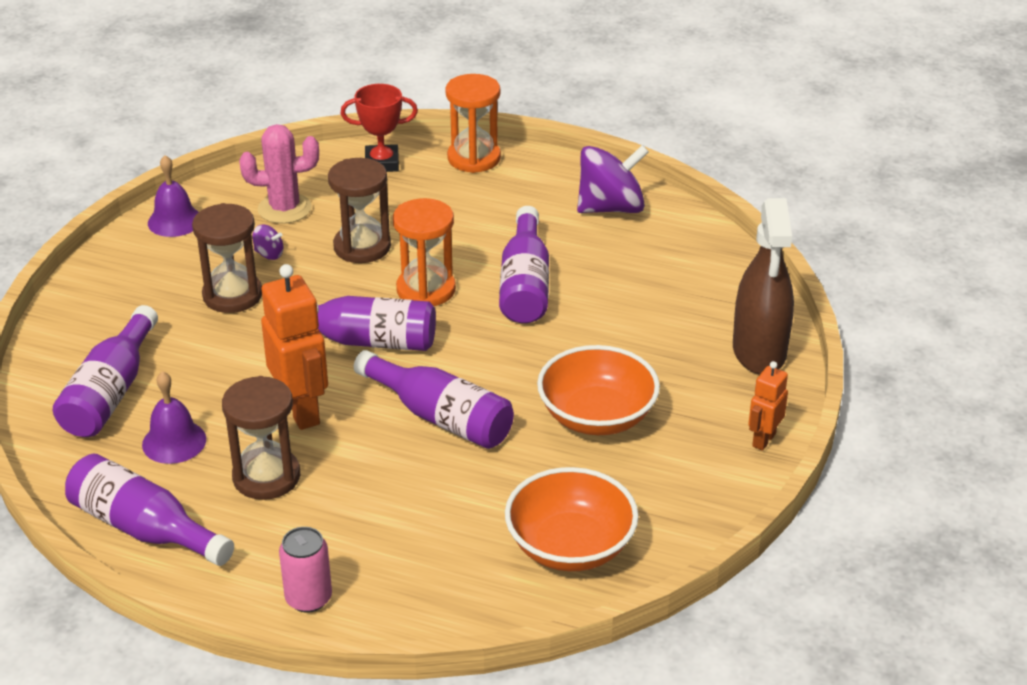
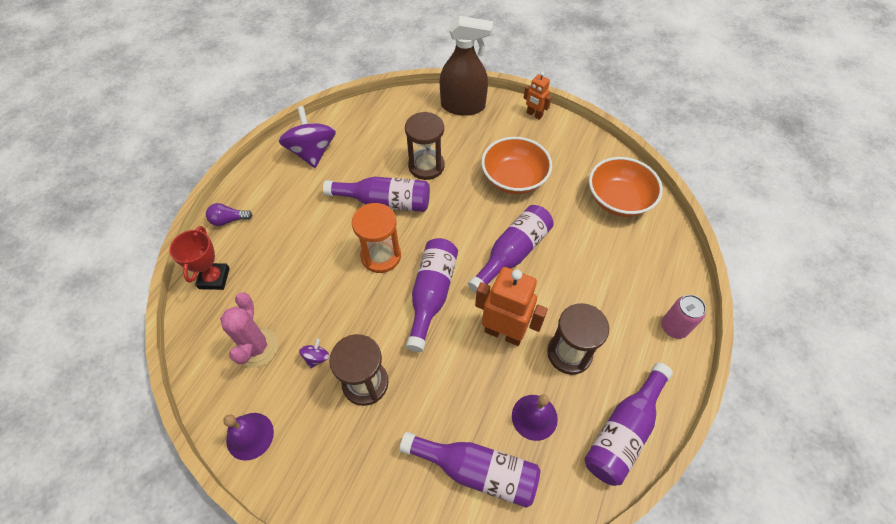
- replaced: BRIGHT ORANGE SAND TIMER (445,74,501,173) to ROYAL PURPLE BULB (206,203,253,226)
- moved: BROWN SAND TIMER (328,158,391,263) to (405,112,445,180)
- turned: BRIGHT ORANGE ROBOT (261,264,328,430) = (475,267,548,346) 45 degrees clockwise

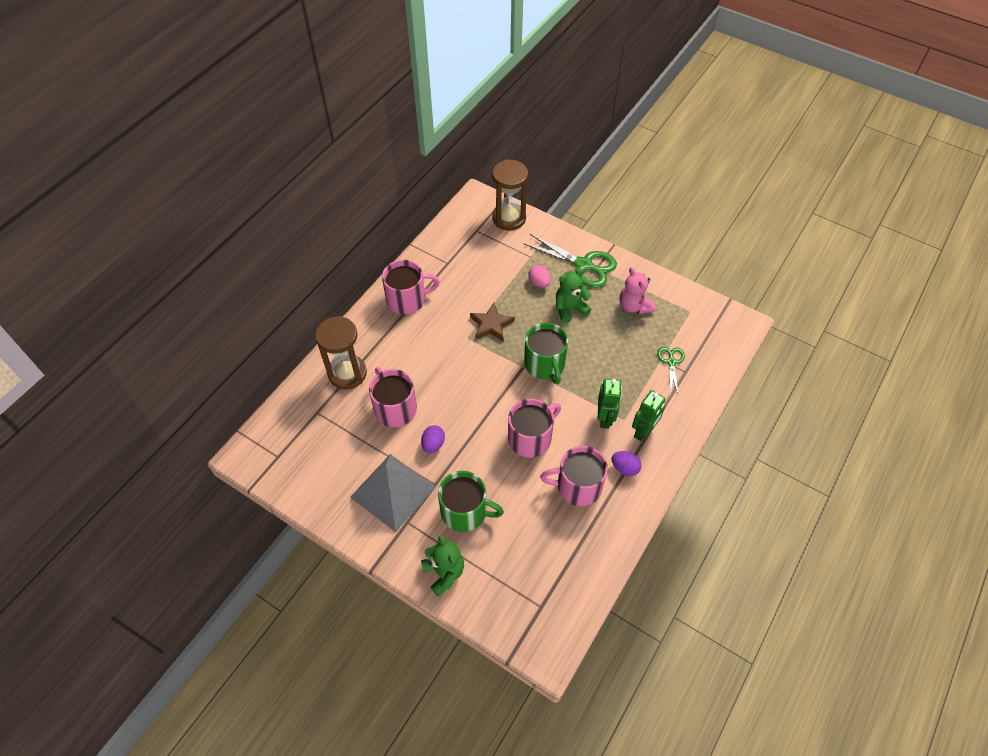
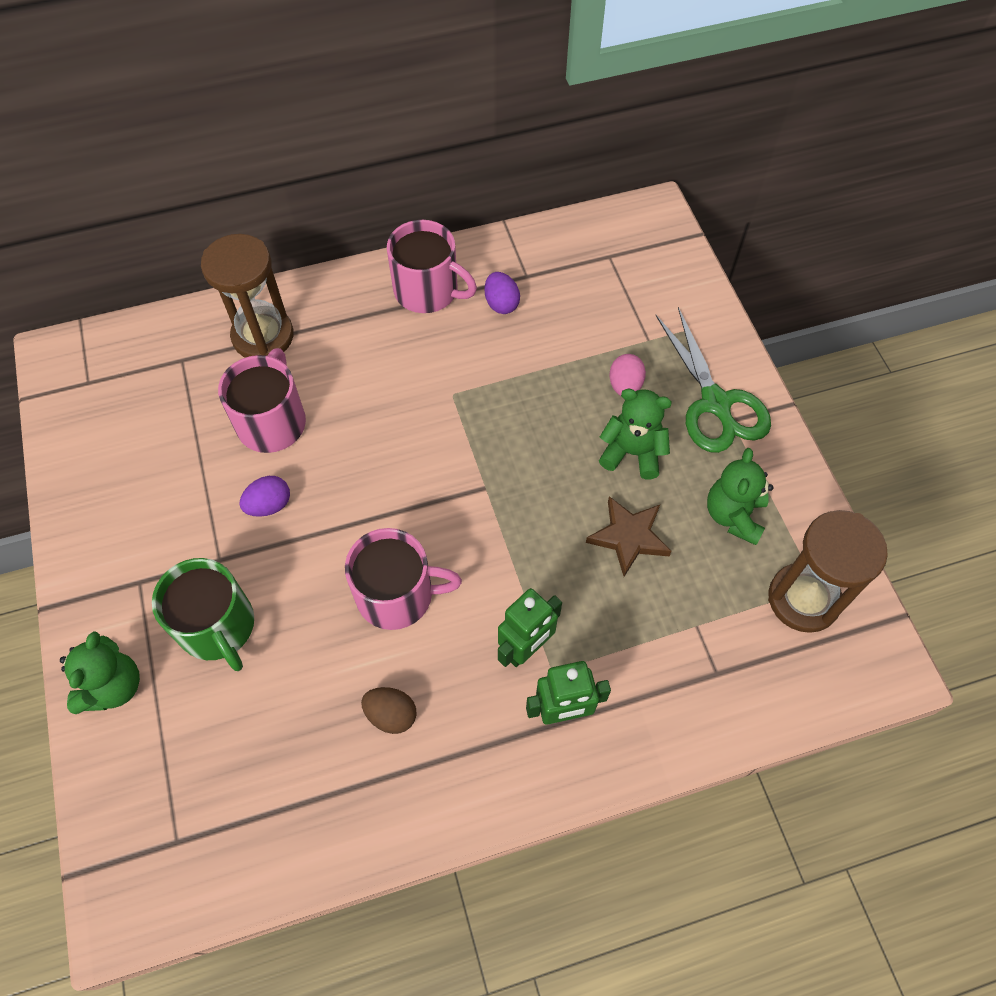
- moved: BROWN SAND TIMER (492,159,528,231) to (768,510,888,633)
- recoloured: ROSY TEDDY BEAR (620,267,655,314) to GREEN TEDDY BEAR (707,448,774,545)
- moved: BROWN STAR (470,303,515,341) to (586,496,672,577)
- removed: GREEN TEA MUG (524,323,568,384)
- removed: GREEN SCISSORS (657,347,685,396)
- replaced: ROSY TEA MUG (540,446,608,506) to BROWN EGG (361,687,416,734)
- moved: ROYAL PURPLE EGG (611,451,641,476) to (485,272,520,314)
- removed: GRAY PYRAMID SHAPE (350,454,435,532)

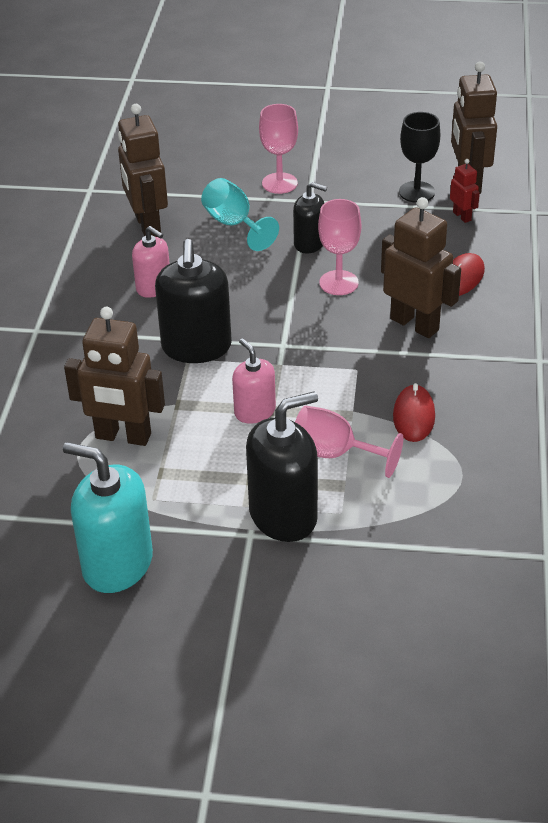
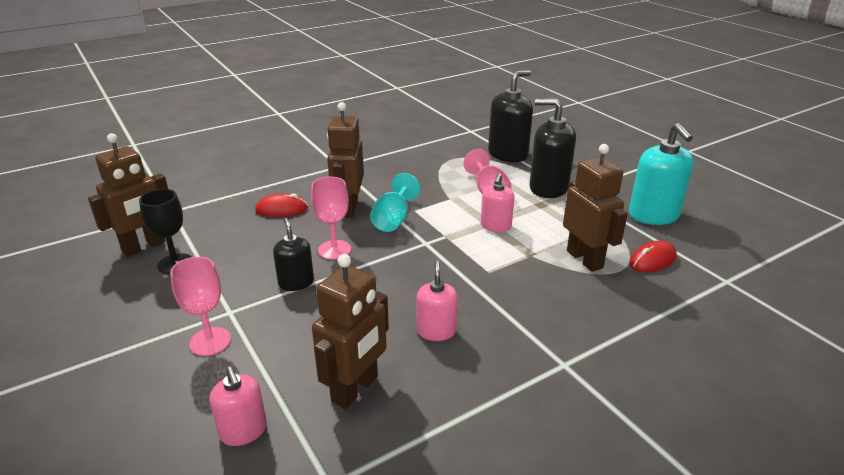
- removed: CRIMSON ROBOT (450,159,480,223)
- moved: TURQUOISE WINE GLASS (201,178,279,251) to (370,173,420,232)
- moved: BLACK SOAP DISPENSER (155,239,232,363) to (488,70,533,162)
- moved: CRIMSON MOUSE (393,383,435,442) to (629,241,677,272)
- added: ROSY SOAP DISPENSER (209,367,267,446)

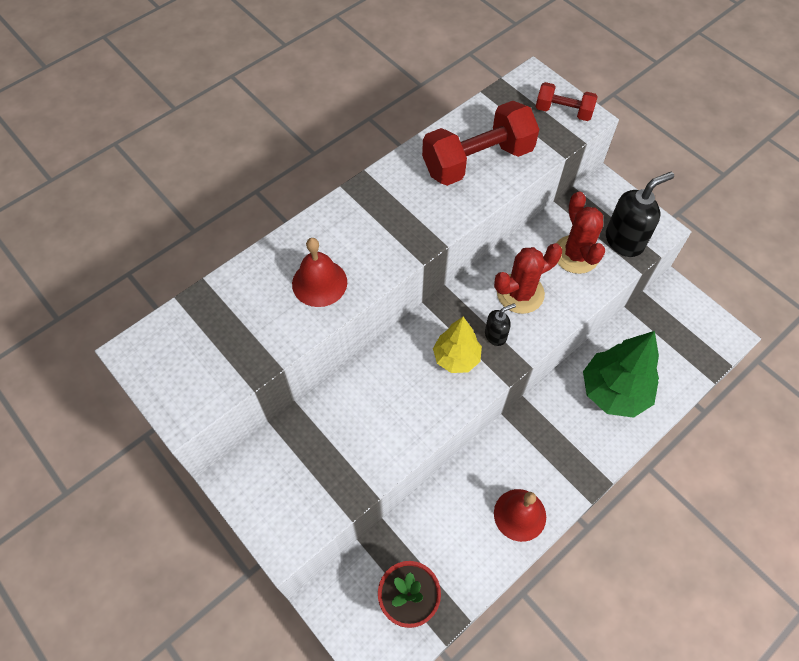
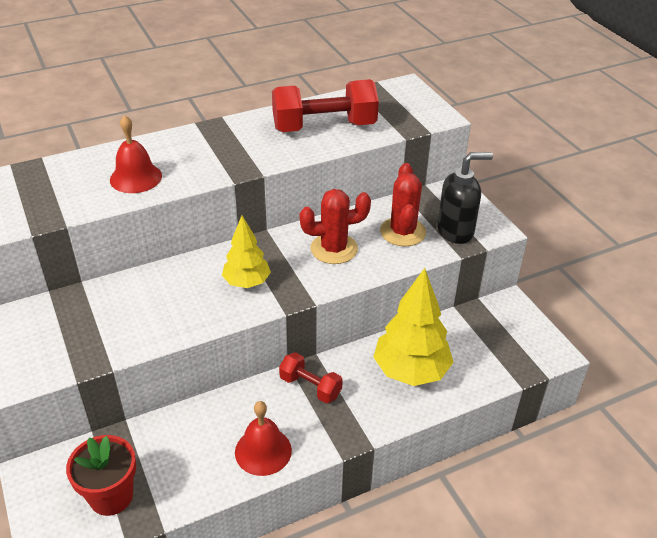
- moved: CRIMSON HAND WEIGHT (536,82,598,121) to (279,352,343,403)
- removed: BLACK SOAP DISPENSER (485,303,516,346)
- recoloured: GREEN FIR TREE (583,331,659,418) to BRIGHT YELLOW FIR TREE (373,268,454,386)

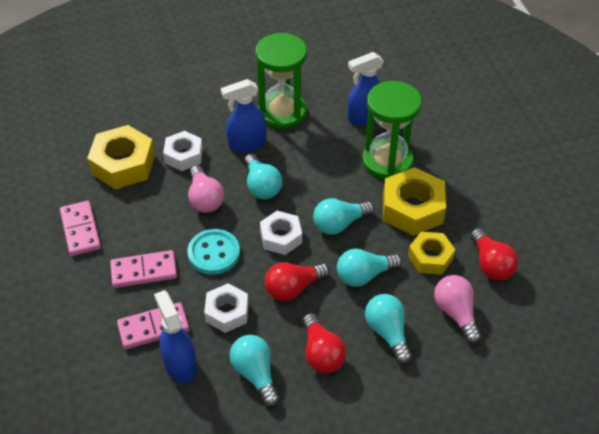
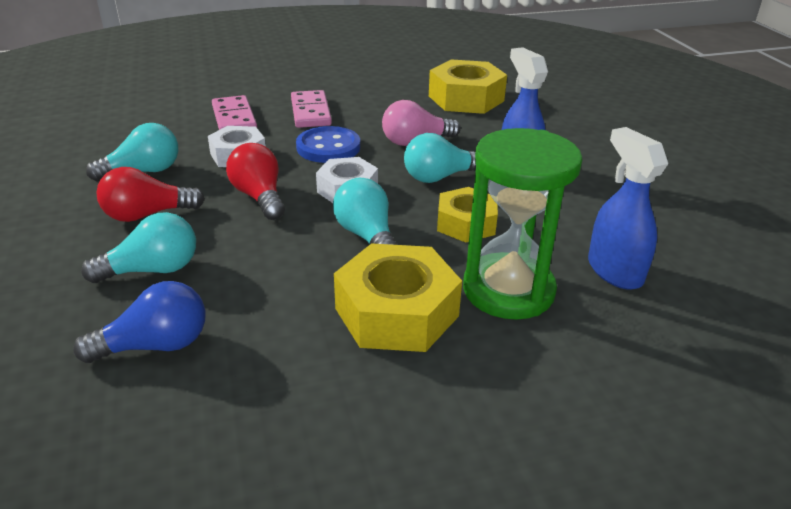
- removed: GREEN SAND TIMER (255,33,307,129)
- removed: WHITE NUT (163,131,203,171)
- removed: ROSY DOMINO (60,201,101,256)
- removed: CRIMSON BULB (470,228,518,281)
- recoloured: TURQUOISE BUTTON (187,229,240,275) to COBALT BUTTON (296,126,360,163)
- moved: BRIGHT YELLOW NUT (408,232,455,275) to (437,187,498,242)
- removed: TURQUOISE BULB (337,249,402,287)
- recoloured: ROSY BULB (434,275,481,344) to COBALT BULB (73,281,205,363)
- removed: COBALT SPRAY CLEANER (154,290,197,384)

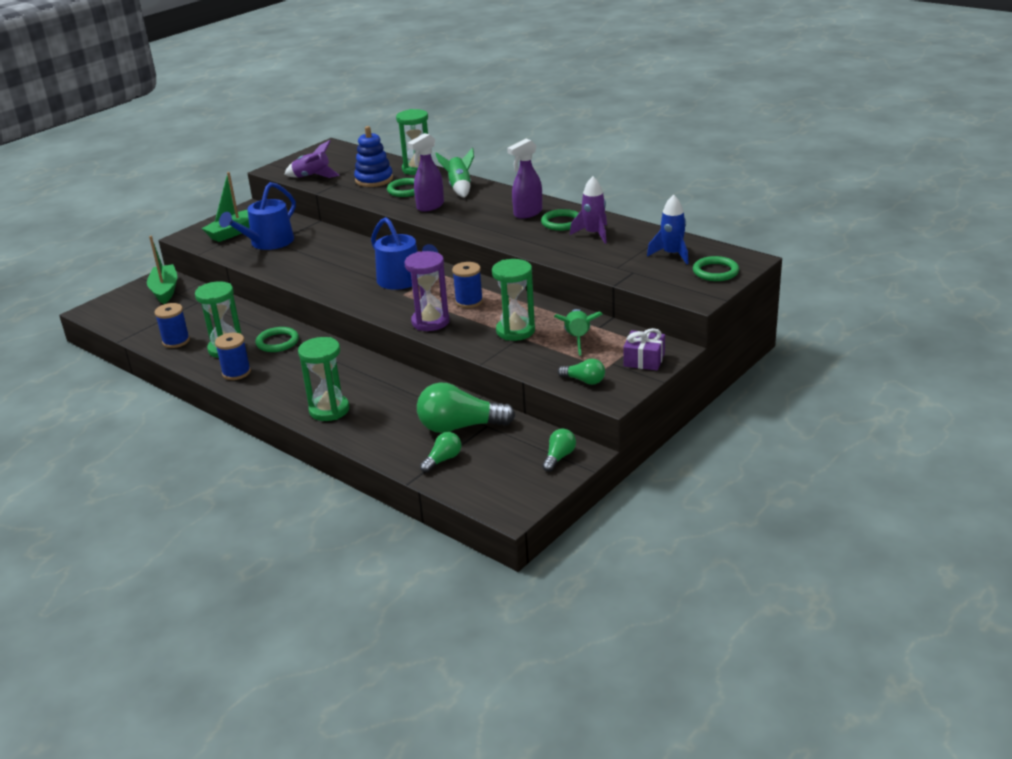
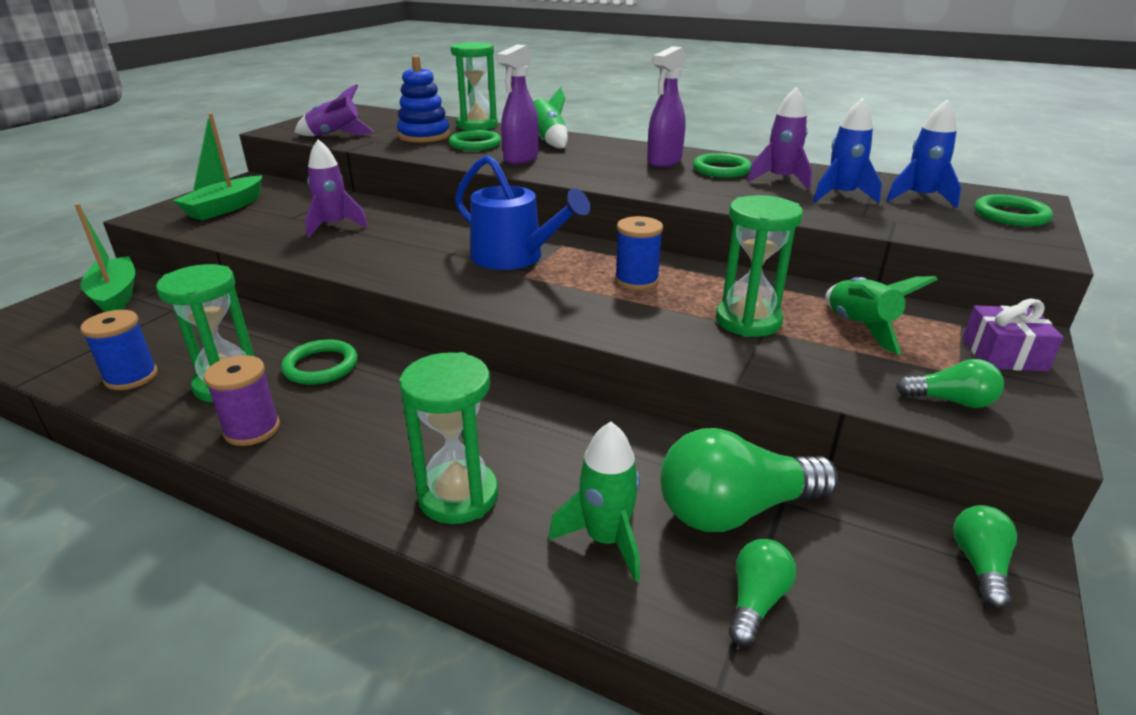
- removed: COBALT SPRINKLING CAN (219,182,296,250)
- removed: ROYAL PURPLE SAND TIMER (404,251,449,331)
- recoloured: COBALT SPOOL (215,333,251,380) to ROYAL PURPLE SPOOL (204,355,280,446)
- added: COBALT ROCKET (813,98,882,203)
- added: ROYAL PURPLE ROCKET (305,139,368,238)
- added: GREEN ROCKET (549,422,640,582)

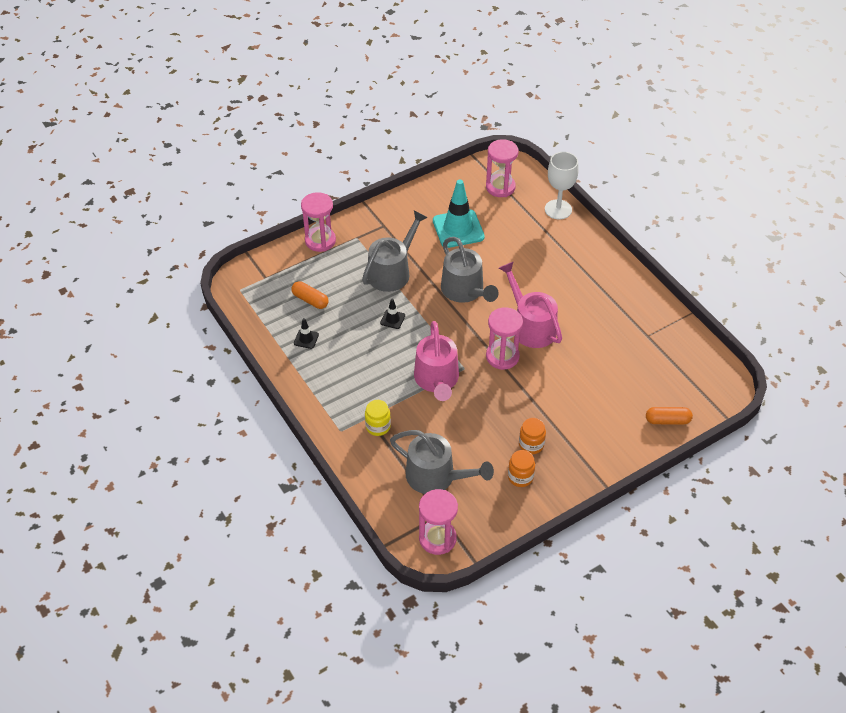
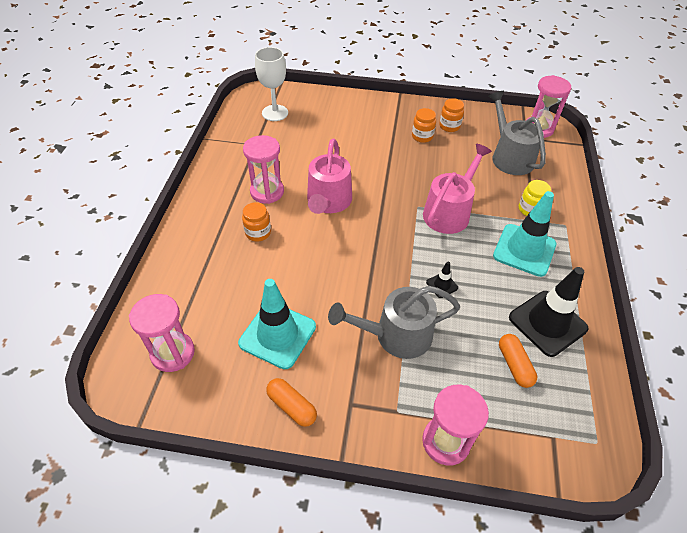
- moved: WHITE WINE GLASS (545,152,579,219) to (255,47,288,121)
- removed: GRAY SPRINKLING CAN (441,237,499,303)
- moved: ROSY SAND TIMER (486,307,523,370) to (243,135,284,204)
- resized: BLACK TRAFFIC CONE (294,318,319,349) = (509,267,588,357) x2.27
- moved: BRIGHT ORANGE PILL (646,407,693,425) to (266,378,317,427)
- added: TURQUOISE TRAFFIC CONE (493,191,556,277)
- added: BRIGHT ORANGE JAR (242,202,271,242)

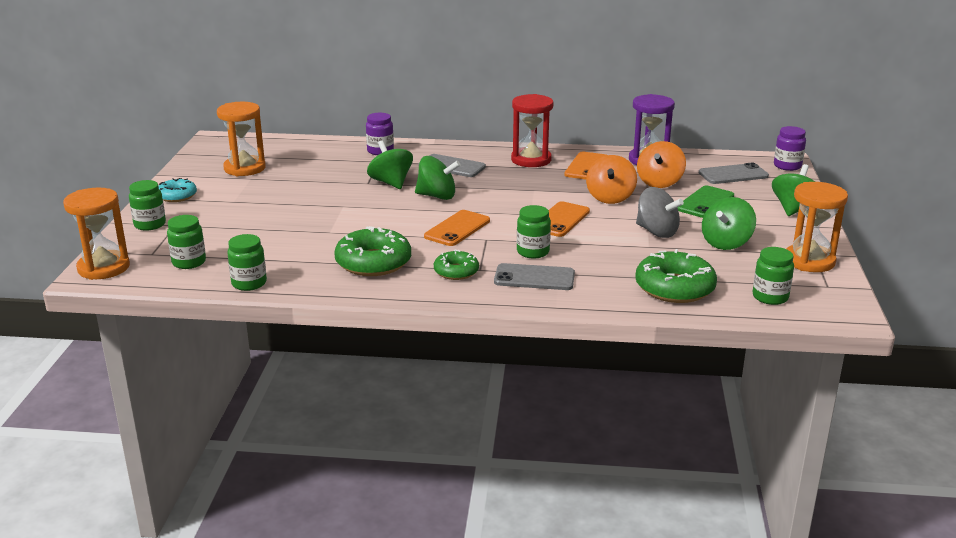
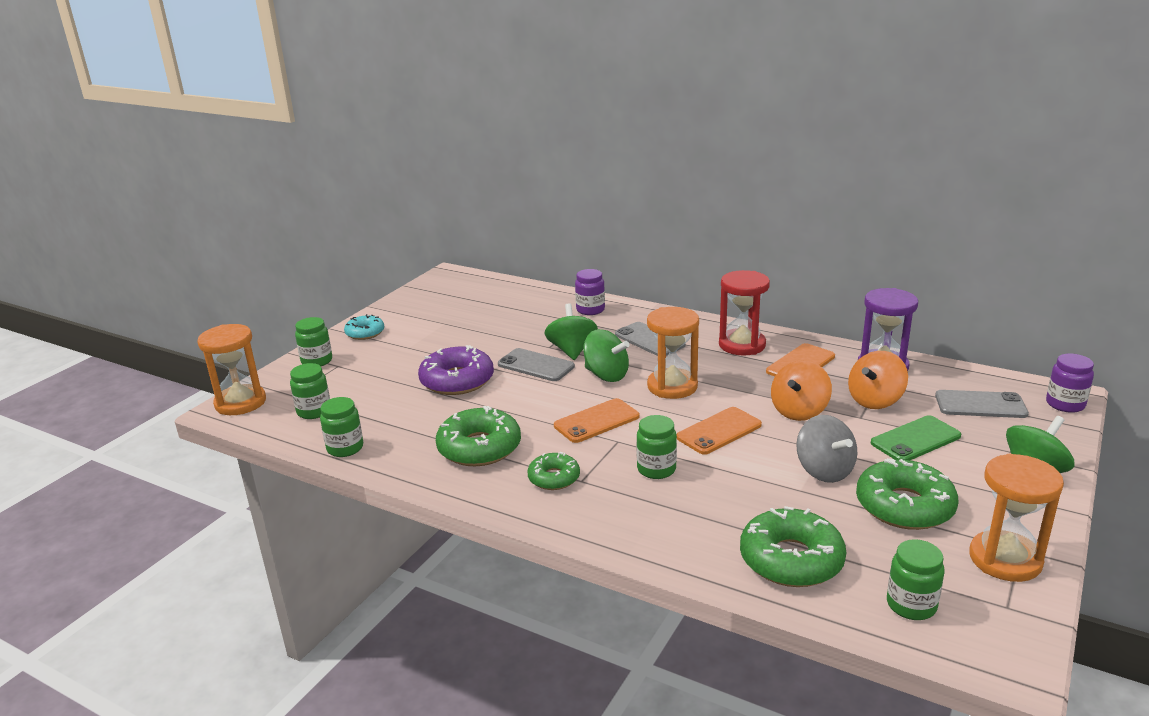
- moved: BRIGHT ORANGE SAND TIMER (217,102,266,176) to (647,307,699,399)
- replaced: GREEN WHIRLIGIG (702,197,756,250) to GREEN GLAZED DONUT (856,458,959,530)
- moved: GRAY SMARTPHONE (494,263,575,290) to (498,348,575,381)
- added: ROYAL PURPLE GLAZED DONUT (418,345,494,395)

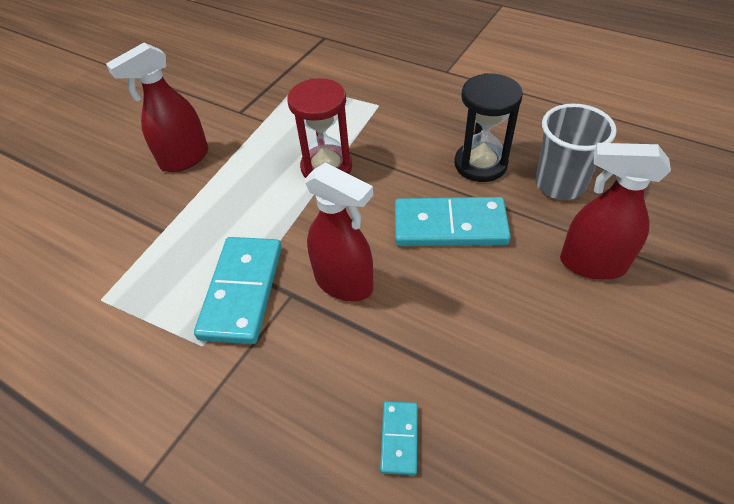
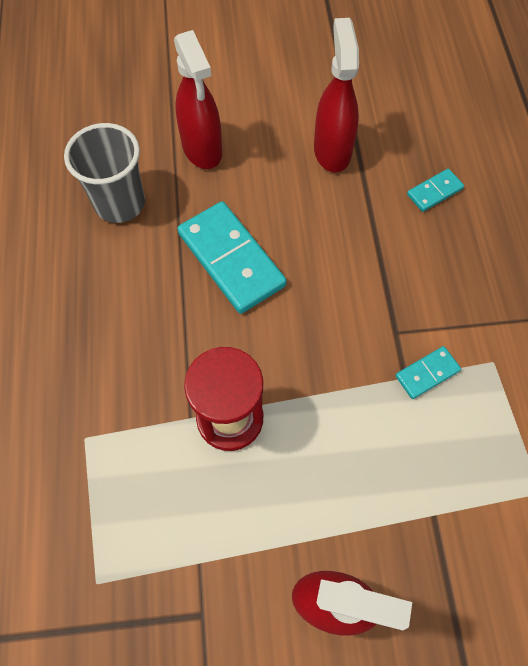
- removed: BLACK SAND TIMER (454,73,523,182)
- moved: CRIMSON SPRAY CLEANER (304,162,373,301) to (314,18,359,172)
- resized: TURQUOISE DOMINO (194,237,282,344) = (395,346,461,399) x0.49

